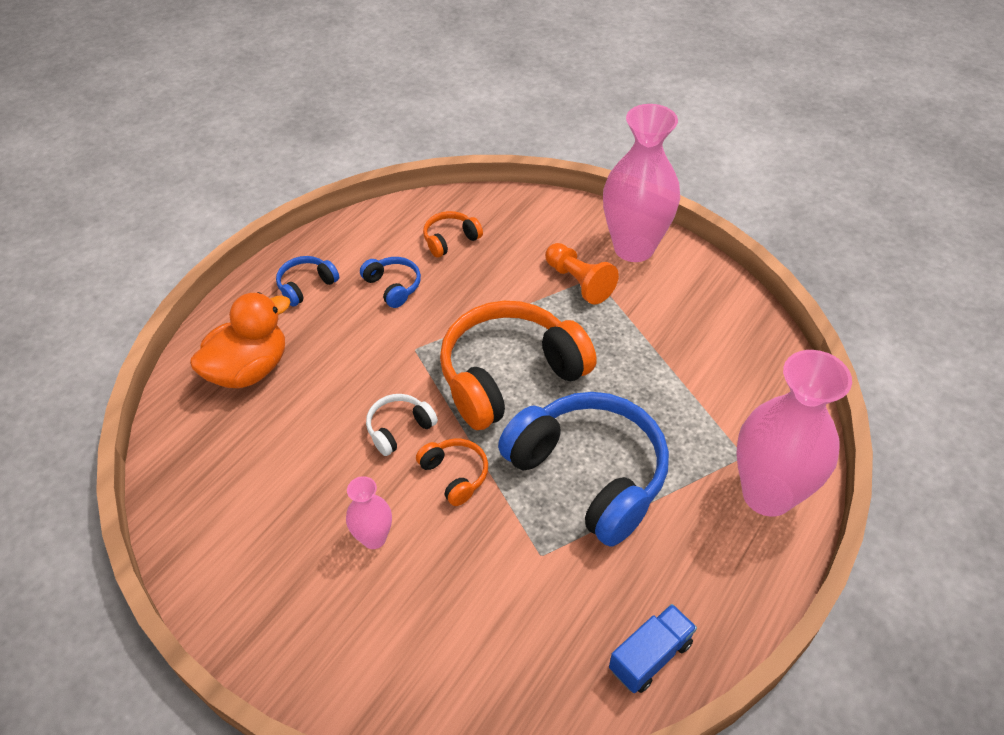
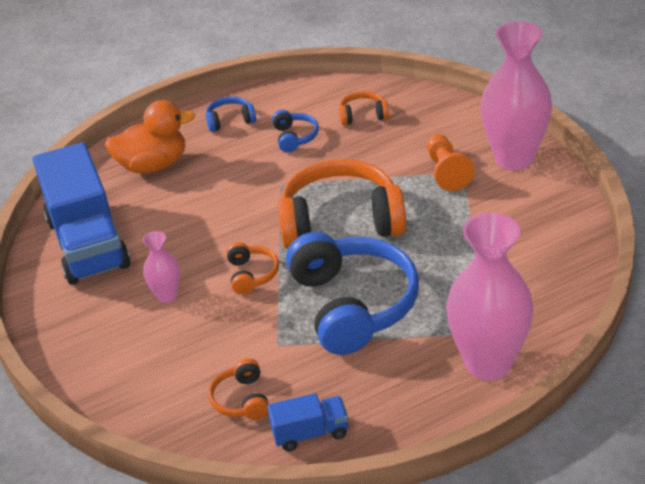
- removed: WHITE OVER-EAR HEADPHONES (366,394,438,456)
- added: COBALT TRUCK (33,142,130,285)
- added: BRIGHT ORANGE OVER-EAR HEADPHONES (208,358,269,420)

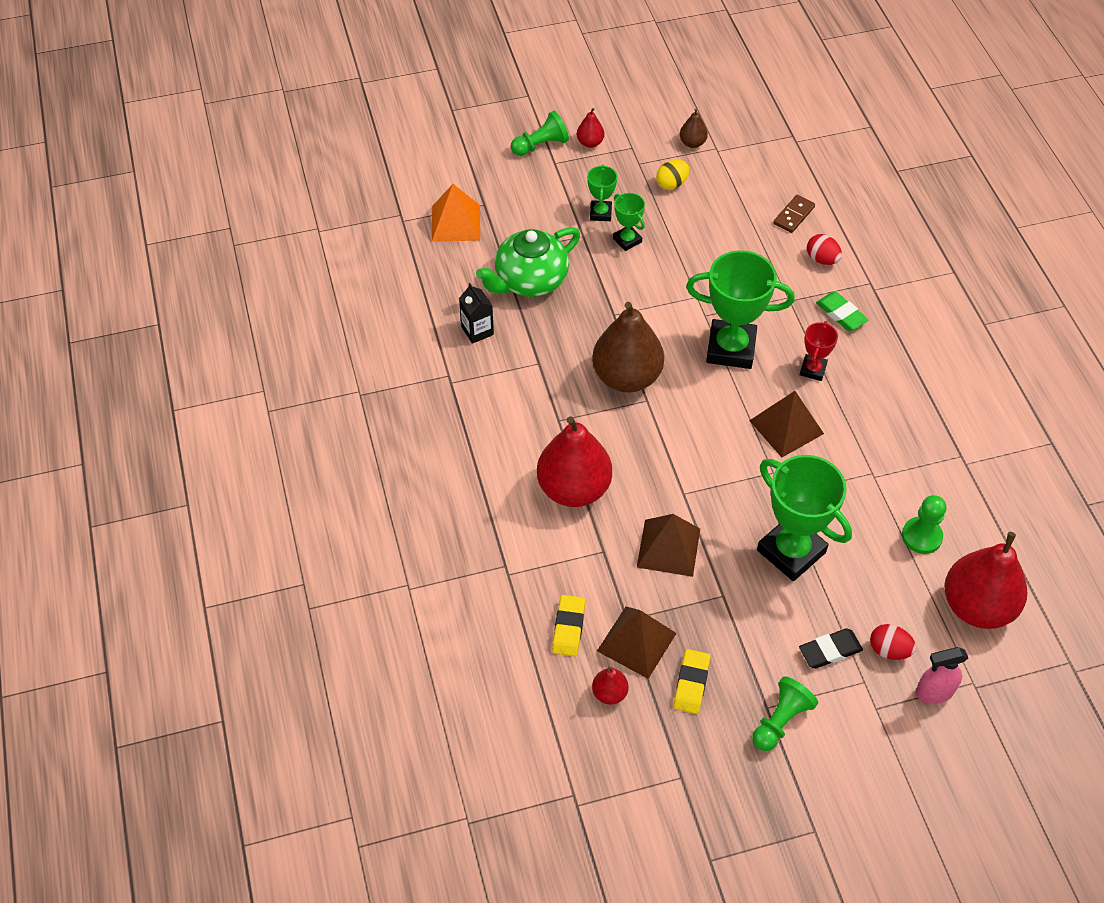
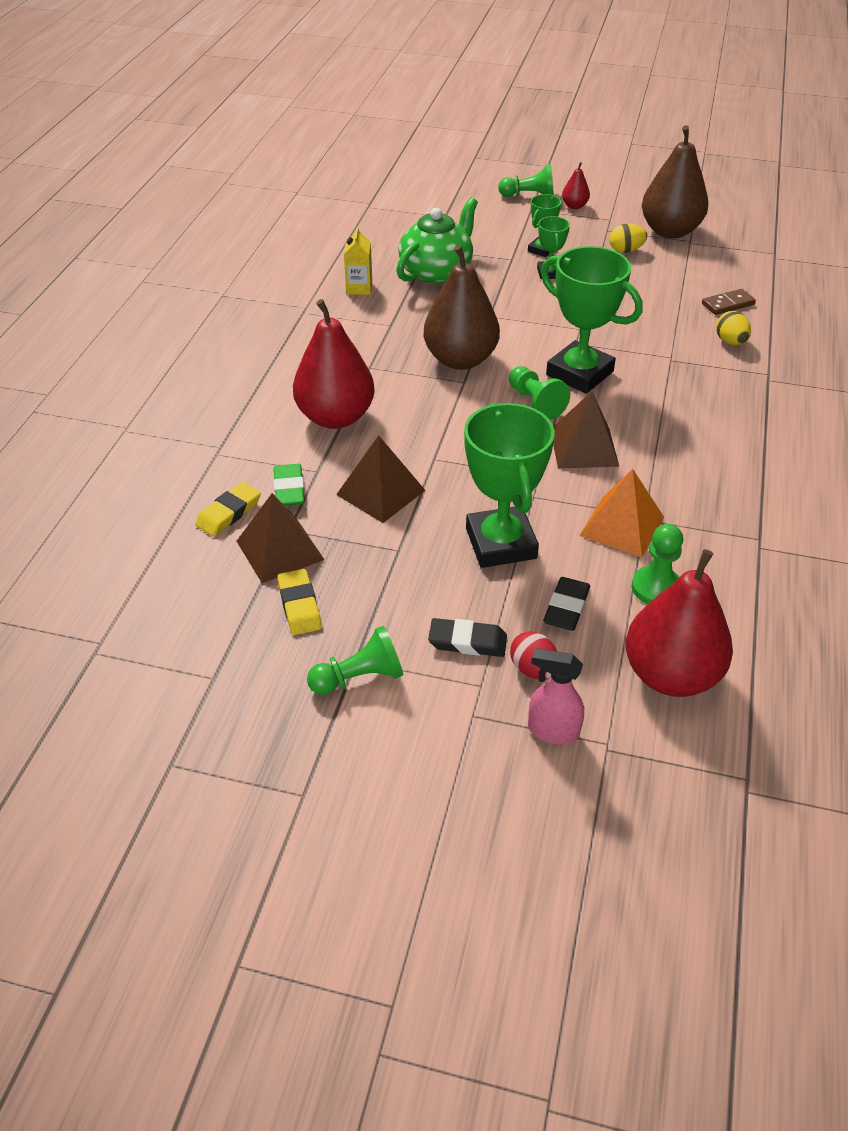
- resized: BROWN TOY PEAR (680,109,708,148) = (642,125,709,238) x2.25
- moved: BRIGHT ORANGE PYRAMID SHAPE (432,184,480,242) to (579,469,664,558)
- turned: GREEN TEA POT (476,227,580,297) = (396,198,478,284) 135 degrees clockwise
- recoloured: CRIMSON EGG (807,234,842,265) to BRIGHT YELLOW EGG (716,311,751,345)
- recoloured: BLACK JUICE CARTON (459,283,494,344) to BRIGHT YELLOW JUICE CARTON (344,226,372,295)
- moved: GREEN ERASER (816,292,869,331) to (274,464,305,506)
- removed: CRIMSON AWARD CUP (800,321,838,381)
- turned: BRIGHT YELLOW ERASER (673,649,710,714) = (277,569,322,635) 60 degrees counterclockwise
- removed: CRIMSON TOY PEAR (592,667,628,705)
- added: GREEN PAWN (509,366,570,420)
- added: BLACK ERASER (543,577,590,631)

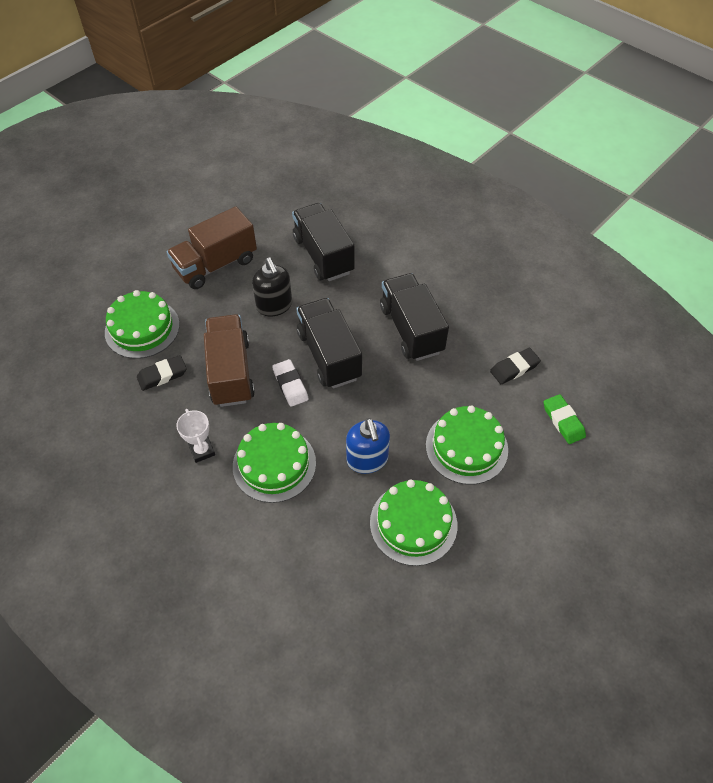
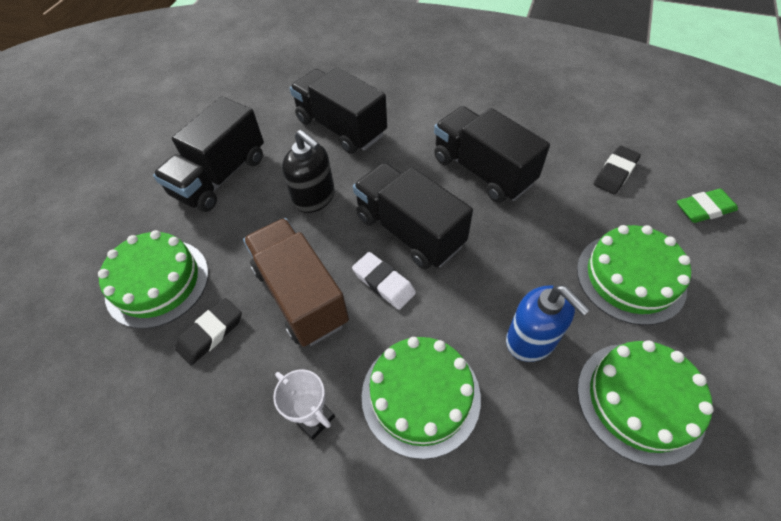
- recoloured: BROWN TRUCK (167,207,257,289) to BLACK TRUCK (153,96,264,212)
- turned: GREEN ERASER (544,394,586,444) = (677,189,738,223) 60 degrees counterclockwise

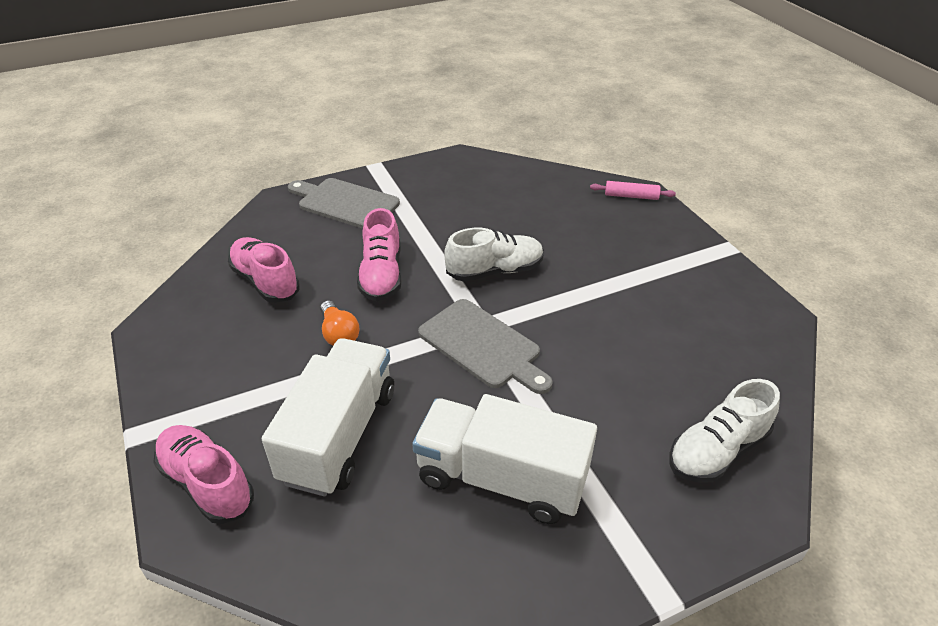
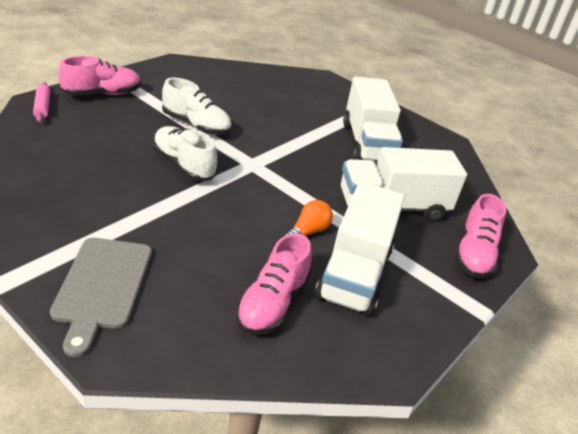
- moved: ROSY SHOE (357,208,401,301) to (58,56,141,96)
- removed: GRAY CHOPPING BOARD (418,299,553,394)
- moved: WHITE SHOE (669,379,780,483) to (162,77,232,135)
- added: WHITE TRUCK (315,182,405,317)

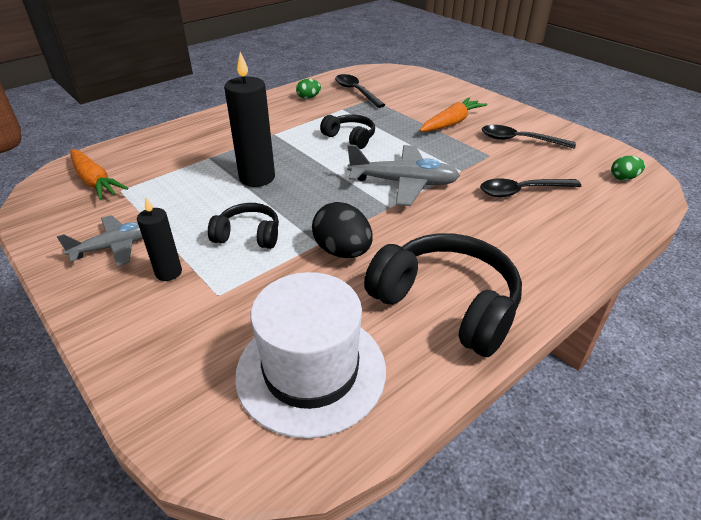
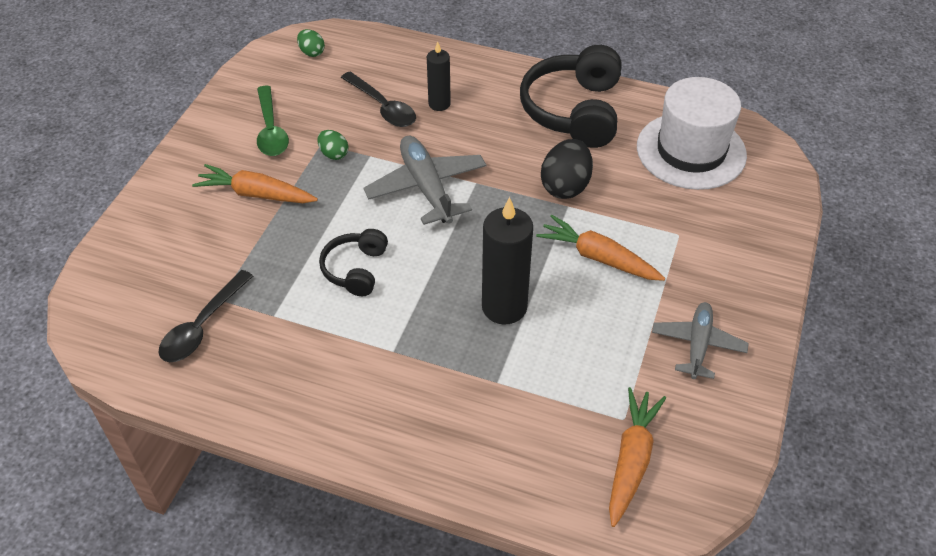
- moved: GREEN EGG (296,79,321,99) to (317,130,348,160)
- recoloured: BLACK SPOON (482,125,576,149) to GREEN SPOON (257,86,289,156)
- moved: BLACK WAX CANDLE (137,197,182,281) to (427,42,451,111)
- replaced: BLACK OVER-EAR HEADPHONES (208,203,279,249) to BRIGHT ORANGE CARROT (536,215,665,281)
- turned: GRAY PLANE (57,215,143,266) = (652,302,749,379) 75 degrees clockwise

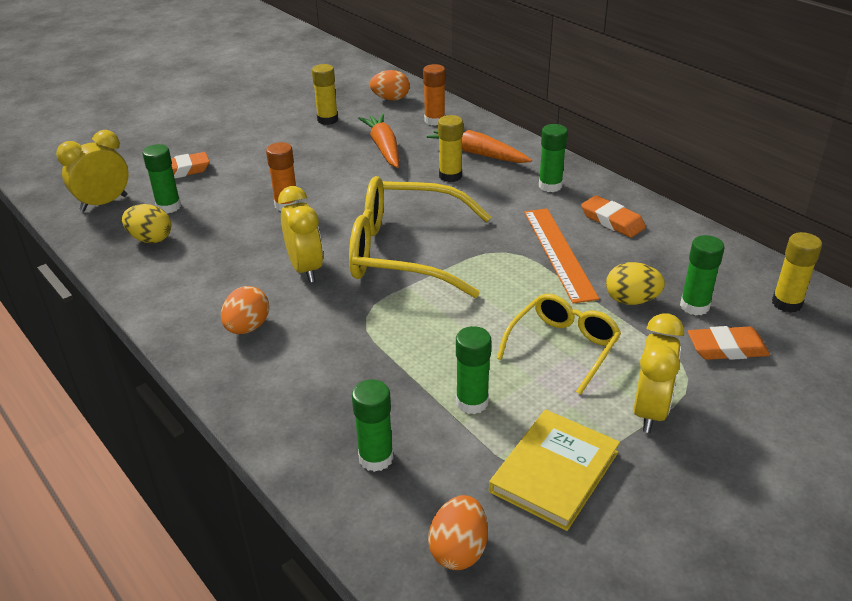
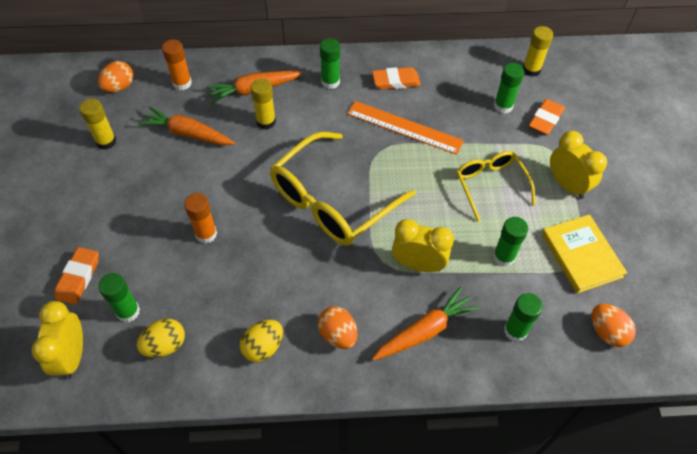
- moved: BRIGHT YELLOW ALARM CLOCK (278,186,323,283) to (392,219,454,272)
- moved: BRIGHT YELLOW EGG (606,262,665,305) to (240,320,283,362)
- added: BRIGHT ORANGE CARROT (372,287,479,361)

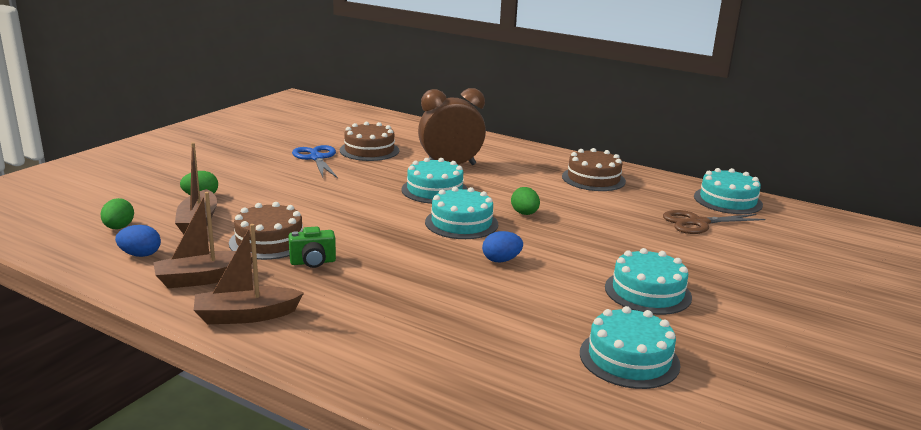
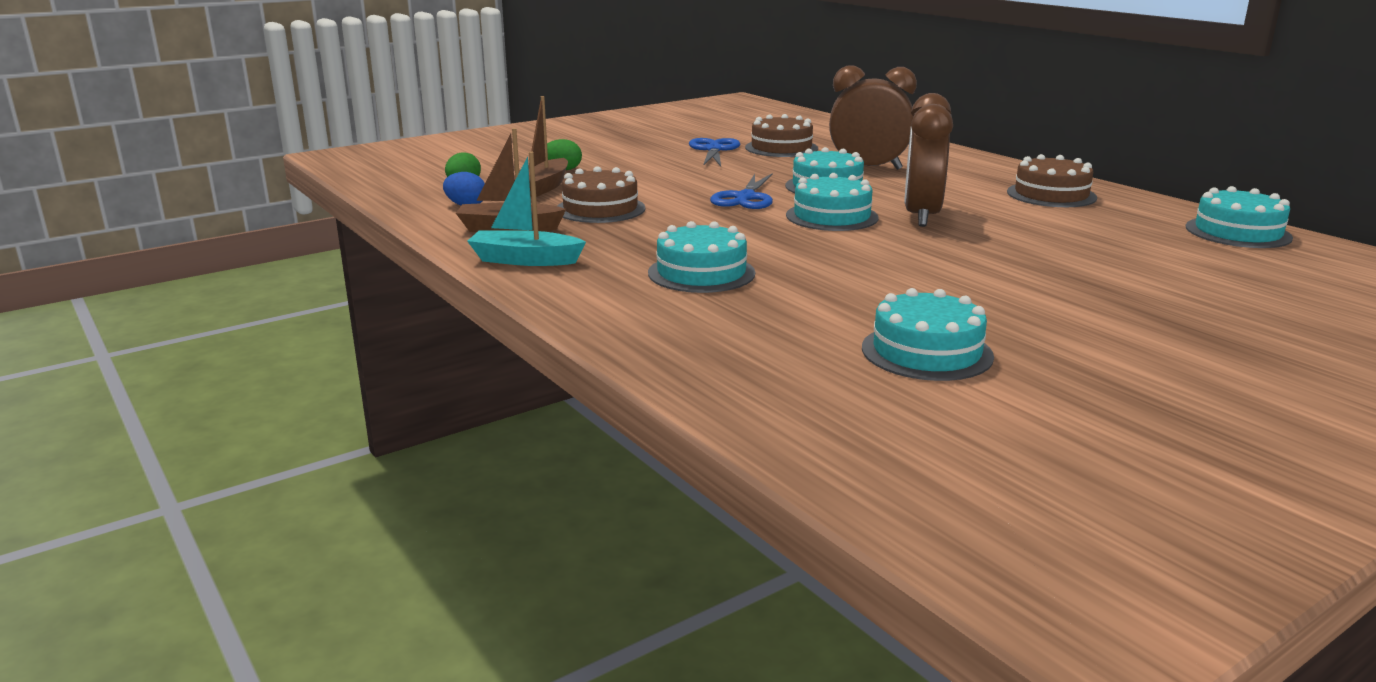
- replaced: GREEN EGG (511,187,540,215) to BROWN ALARM CLOCK (904,93,953,227)
- removed: BROWN SCISSORS (663,210,766,234)
- recoloured: BROWN TOY BOAT (194,224,304,324) to TURQUOISE TOY BOAT (467,152,586,266)
- removed: GREEN CAMERA (288,226,336,268)
- removed: COBALT EGG (482,231,523,262)
- moved: TURQUOISE GATEAU (605,248,692,315) to (648,221,755,293)
- added: COBALT SCISSORS (710,173,773,209)

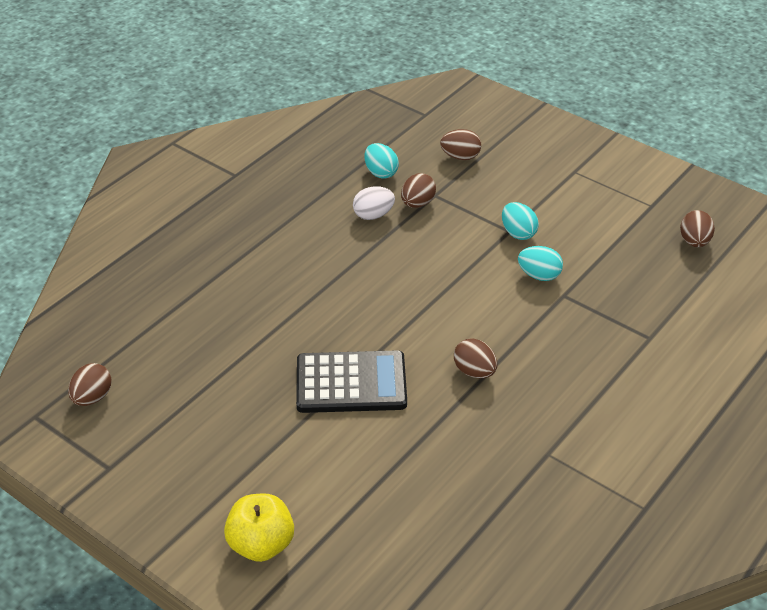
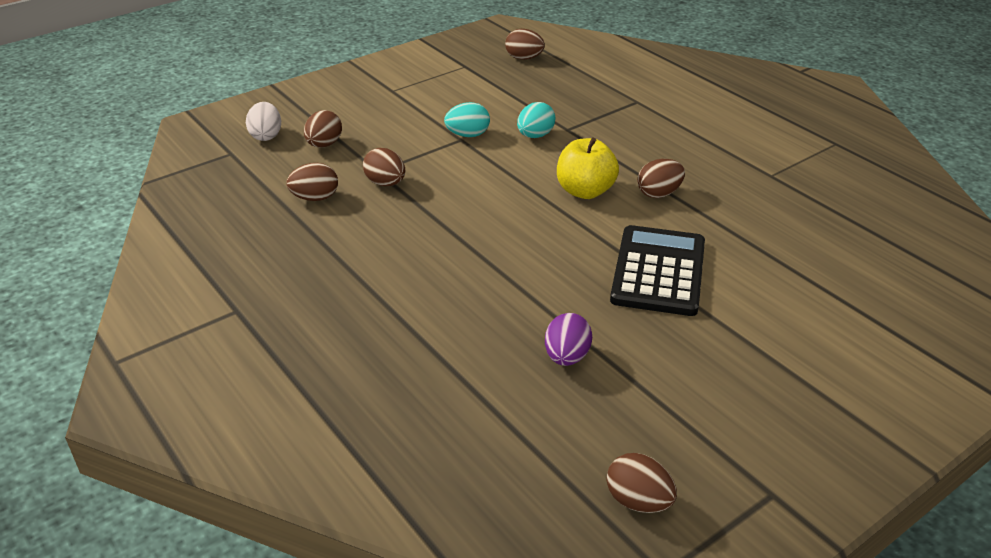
- recoloured: TURQUOISE EGG (364,143,399,179) to BROWN EGG (286,163,338,201)
- moved: WHITE EGG (353,186,395,220) to (246,102,281,141)
- moved: BRIGHT YELLOW APPLE FRUIT (224,493,294,562) to (557,138,619,199)
- added: ROYAL PURPLE EGG (545,313,592,366)

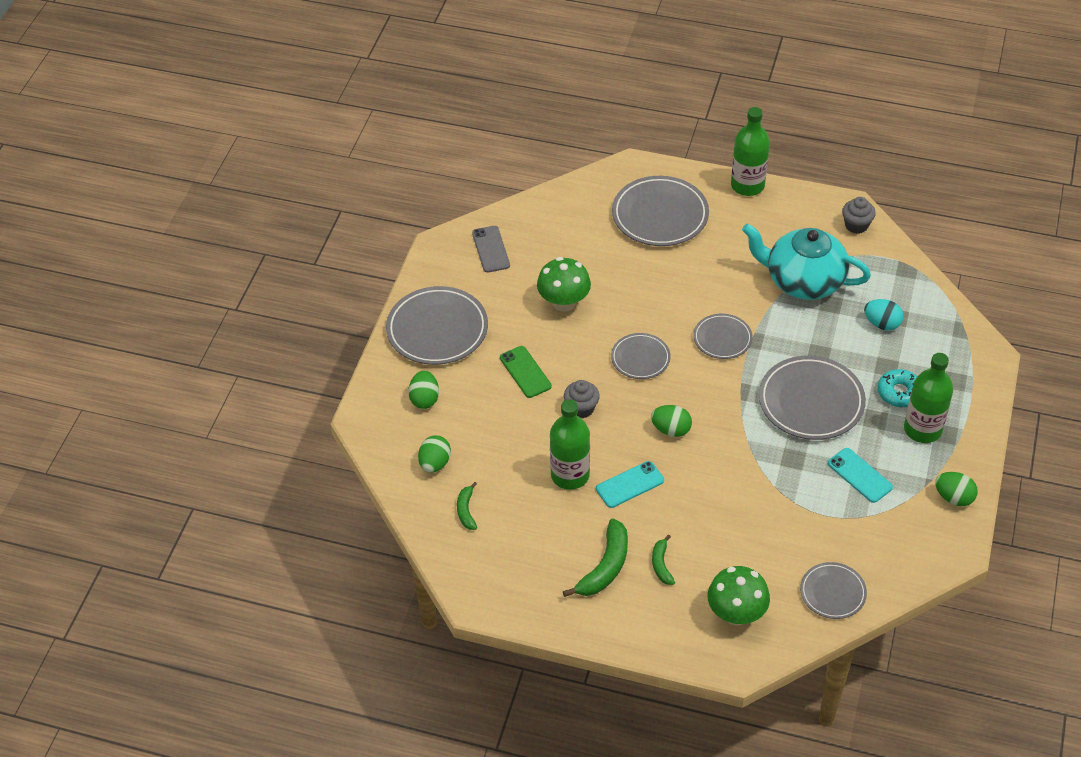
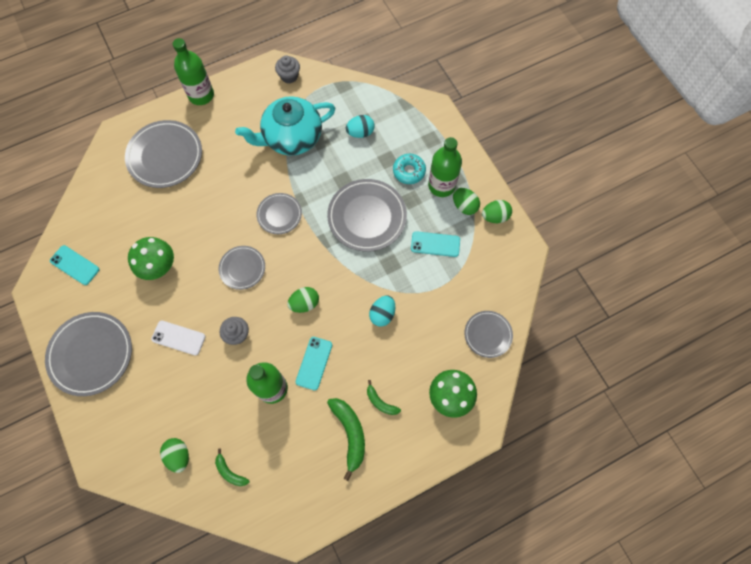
- recoloured: GRAY SMARTPHONE (472,226,510,273) to TURQUOISE SMARTPHONE (50,245,99,285)
- recoloured: GREEN SMARTPHONE (500,346,552,398) to WHITE SMARTPHONE (151,320,206,355)
- moved: GREEN EGG (408,371,439,409) to (453,188,480,215)
- added: TURQUOISE EGG (369,295,395,327)

